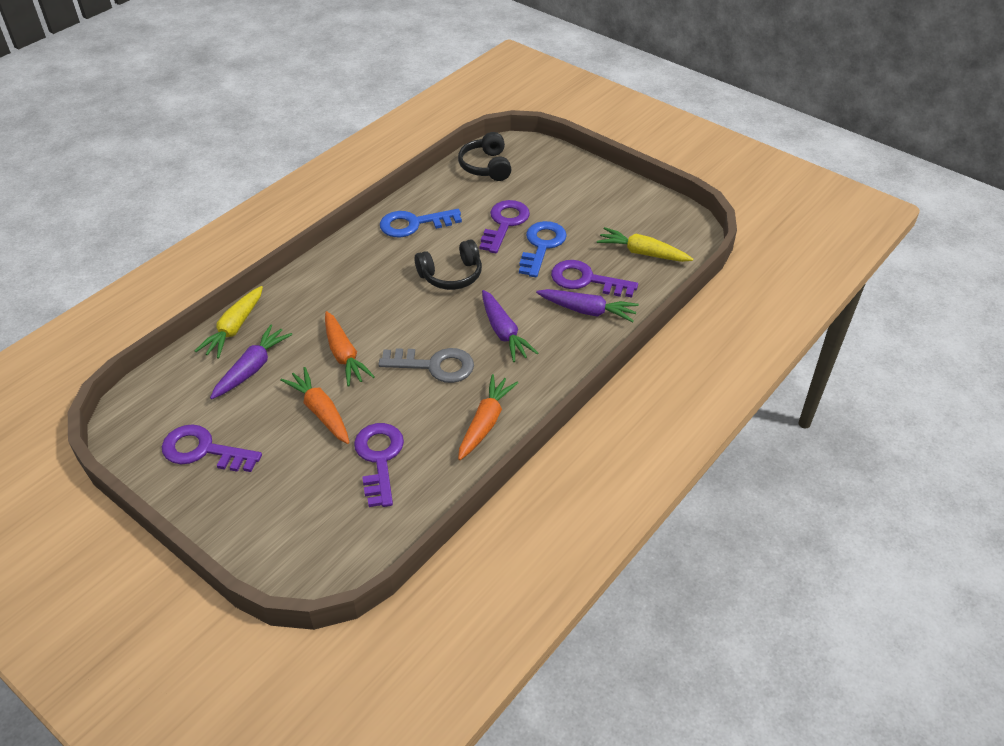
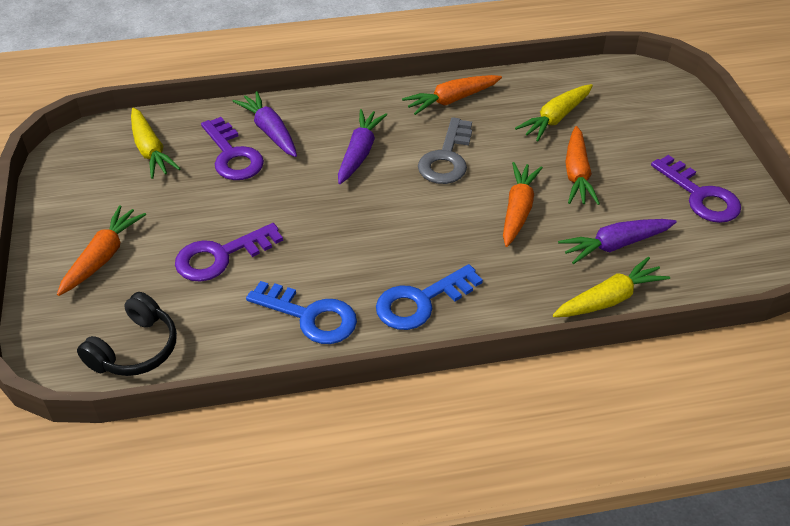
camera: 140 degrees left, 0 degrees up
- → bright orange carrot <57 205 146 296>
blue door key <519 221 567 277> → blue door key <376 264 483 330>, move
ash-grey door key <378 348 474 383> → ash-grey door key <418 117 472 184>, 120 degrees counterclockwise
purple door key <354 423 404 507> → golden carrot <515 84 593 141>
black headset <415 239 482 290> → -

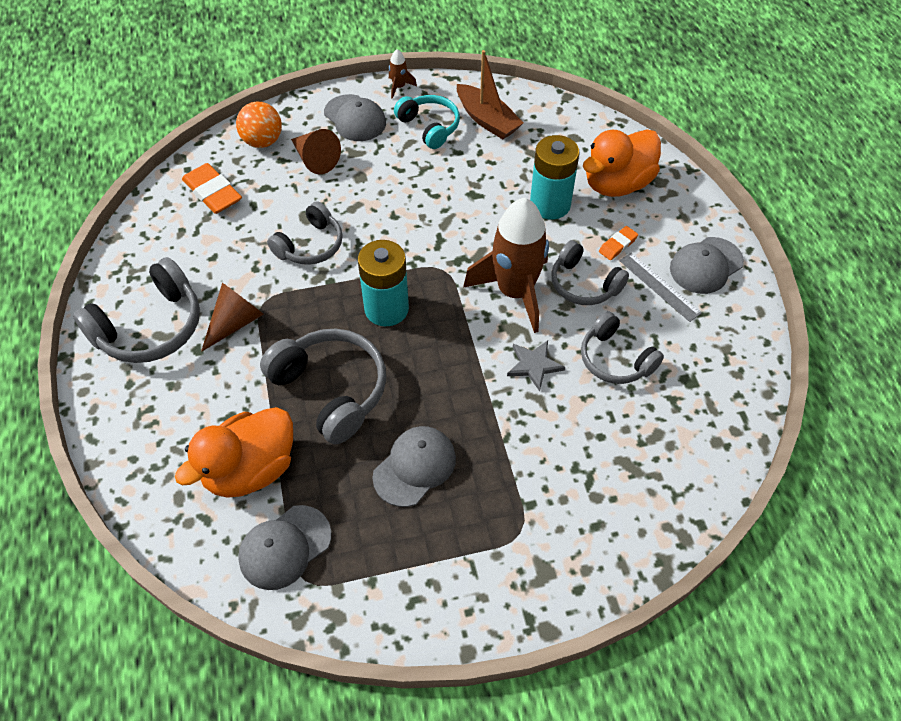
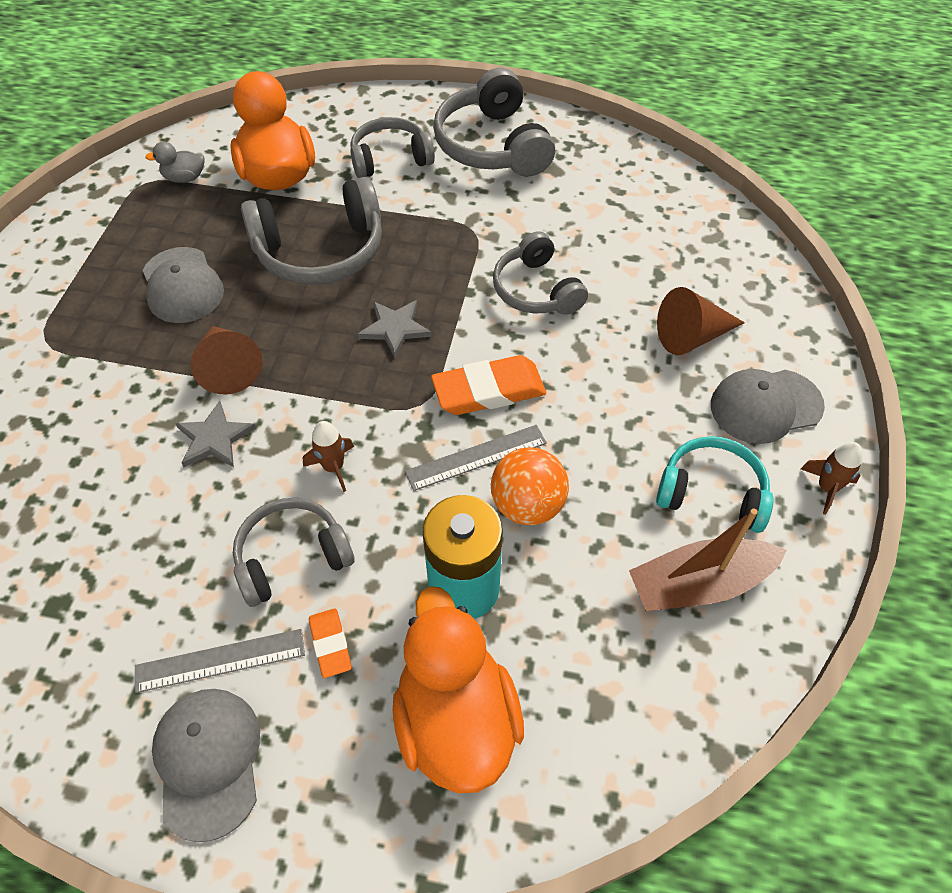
camera: 115 degrees right, 0 degrees up
ash-grey peaked cap <238 505 331 590> → ash-grey duck <145 142 204 183>
dark brown solid cone <201 283 264 352> → dark brown solid cone <190 326 262 395>, move
dark brown rocket <463 198 549 333> → dark brown rocket <303 421 354 492>, x0.40
ash-grey headset <581 311 664 384> → ash-grey headset <350 117 435 178>, move
aqua power cell <358 240 409 326> → ash-grey five-pointed star <358 300 432 358>
- → ash-grey straightedge <405 425 547 491>
bright orange gum eraser <182 163 242 214> → bright orange gum eraser <431 355 546 415>, move
bright orange play ball <236 101 282 148> → bright orange play ball <491 447 569 525>, move
aqua headset <394 95 460 149> → aqua headset <656 436 773 533>, 150 degrees counterclockwise

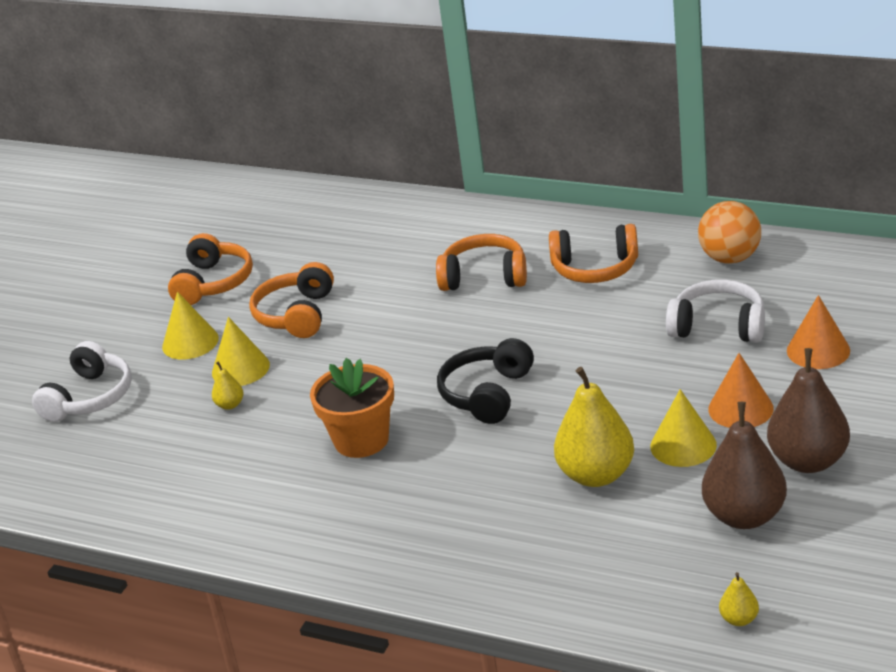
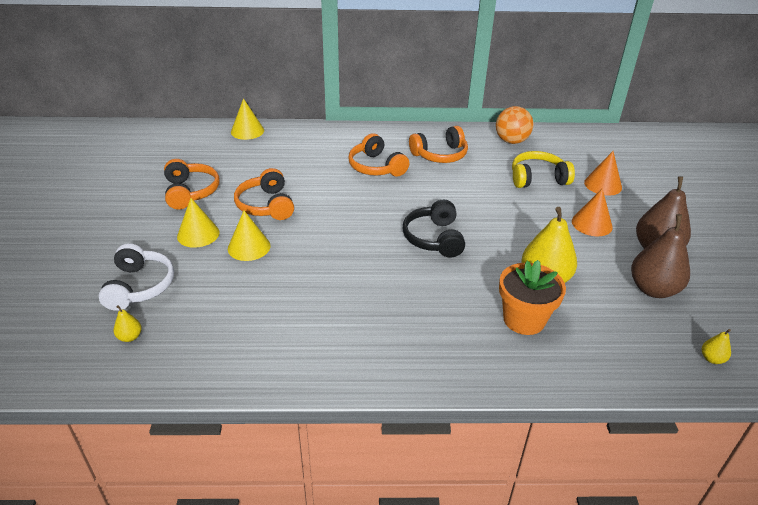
camera: 30 degrees left, 5 degrees up
golden toy pear <212 362 244 410> → golden toy pear <113 305 142 342>, move
golden solid cone <650 389 717 467> → golden solid cone <231 98 264 140>, move
bright orange headset <436 234 527 291> → bright orange headset <348 133 409 177>, 105 degrees counterclockwise
bright orange plant pot <310 358 394 458> → bright orange plant pot <499 260 566 335>, move
snow-white headset <666 279 765 343> → golden headset <512 151 575 188>

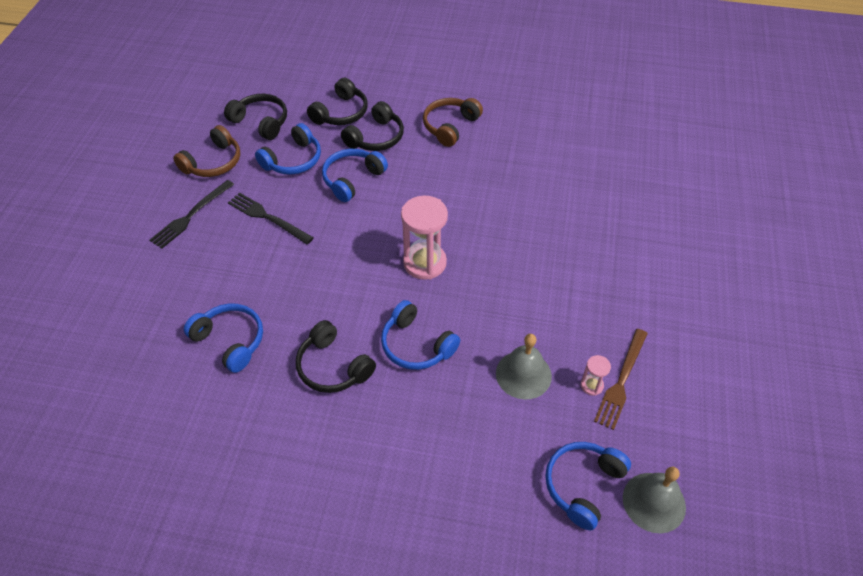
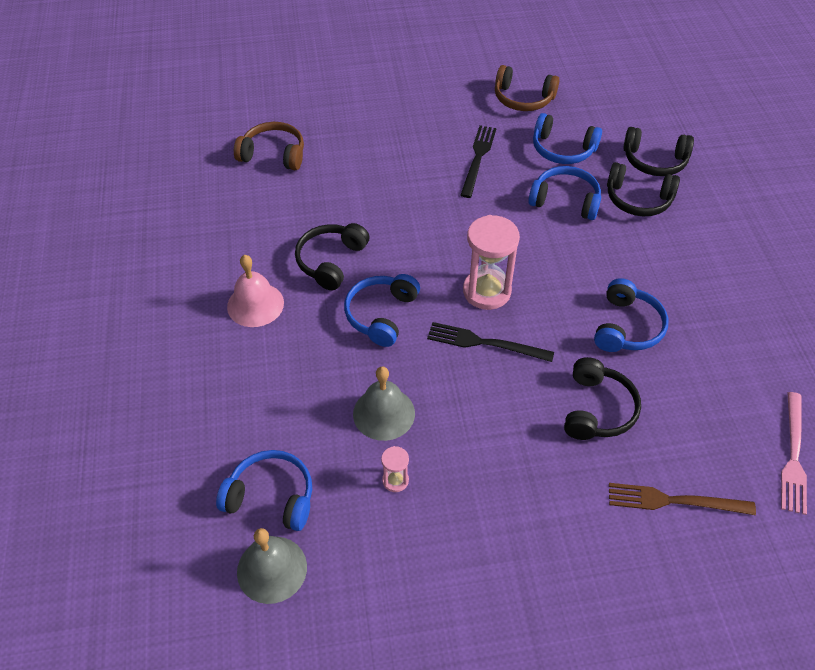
camera: 70 degrees right, 0 degrees up
- → pink school bell <227 255 284 327>
dark brown headset <423 98 483 147> → dark brown headset <234 122 304 170>, move
black fork <150 180 234 249> → black fork <427 322 554 362>, move
black headset <224 94 287 140> → black headset <564 357 641 440>, move
blue headset <184 304 263 373> → blue headset <594 278 668 352>, move
dark brown fork <594 329 648 430> → dark brown fork <609 483 756 515>, move
- → pink fork <781 392 807 515>

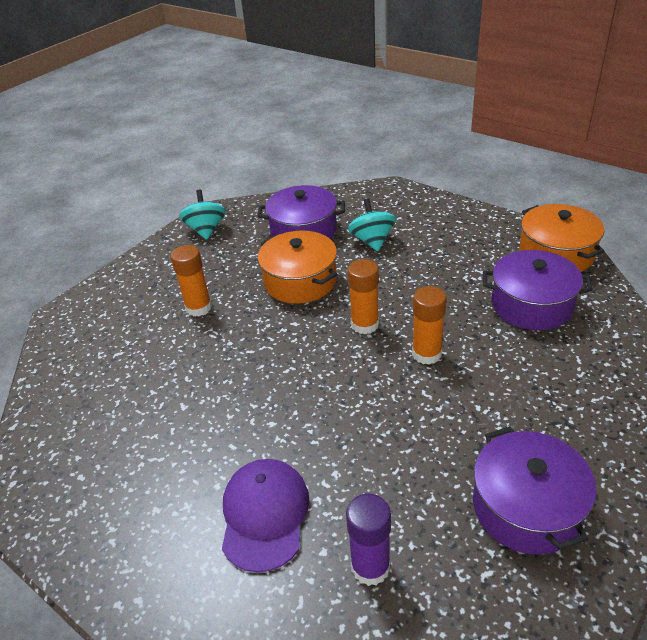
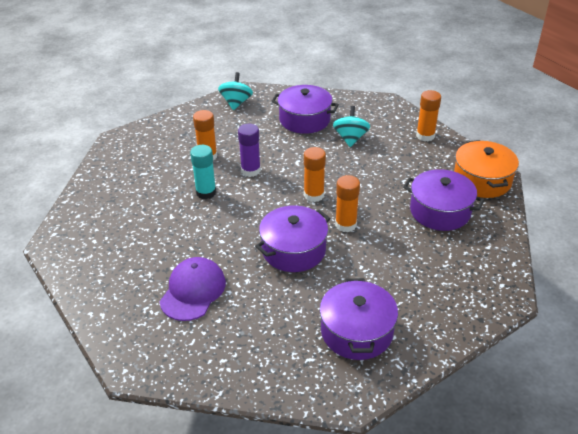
camera: 15 degrees right, 0 degrees up
- → aqua glue <190 145 216 199>
purple glue <346 493 391 586> → purple glue <238 124 261 177>, move
- → purple pot <255 206 331 272>
- → bright orange glue <416 90 441 141>
bright orange pot <258 230 337 304> → -

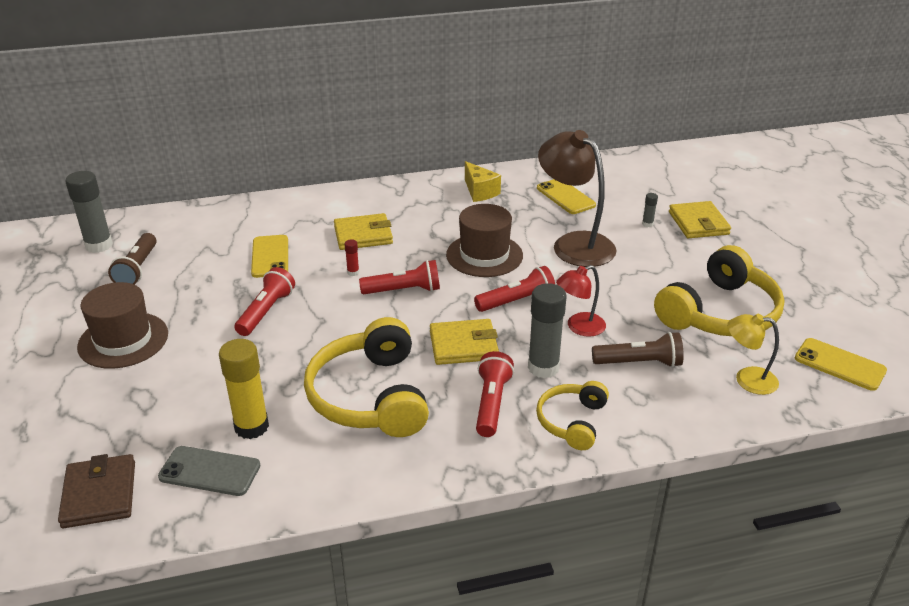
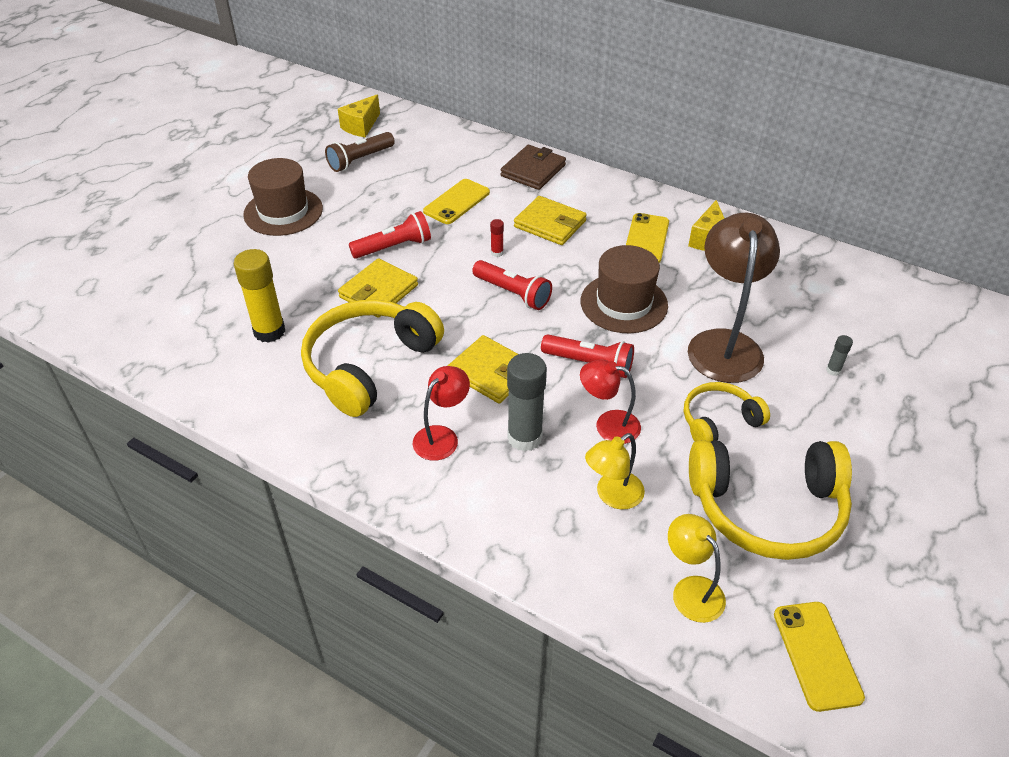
camera: 45 degrees right, 10 degrees up
ash-grey glue <65 171 113 253> → golden cheese <338 94 380 137>
golden card wallet <669 201 731 238> → golden card wallet <338 258 418 318>, move
red torch <476 351 514 437> → red reading lamp <413 366 470 461>
dark brown card wallet <58 454 135 528> → dark brown card wallet <501 145 566 190>, move
dark brown torch <592 332 684 367> → golden reading lamp <585 433 645 509>
golden phone <537 179 596 214> → golden phone <626 213 669 263>, move
golden headset <536 381 609 450> → golden headset <684 382 770 442>, move
ash-grey phone <158 446 260 496> → -

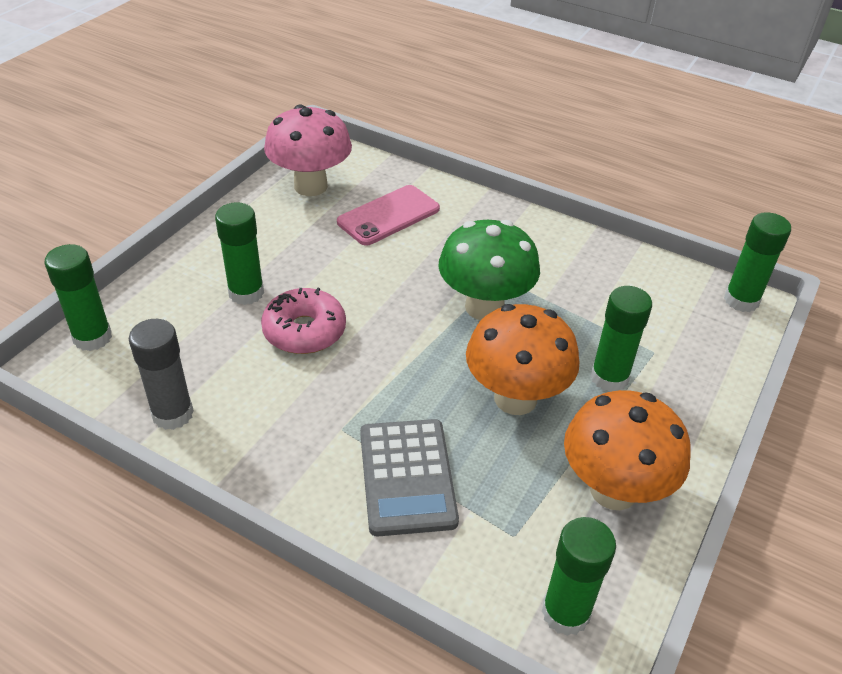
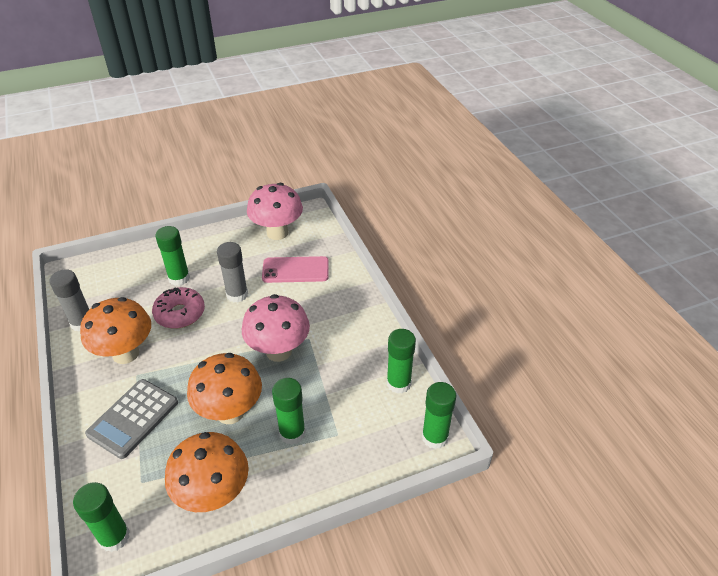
camera: 40 degrees right, 0 degrees up
- → bright orange mushroom <80 297 151 364>
- → ash-grey glue <217 242 248 303>
green mushroom <438 220 540 320> → pink mushroom <242 294 310 362>
green glue <44 244 112 351> → green glue <387 329 416 394>, move

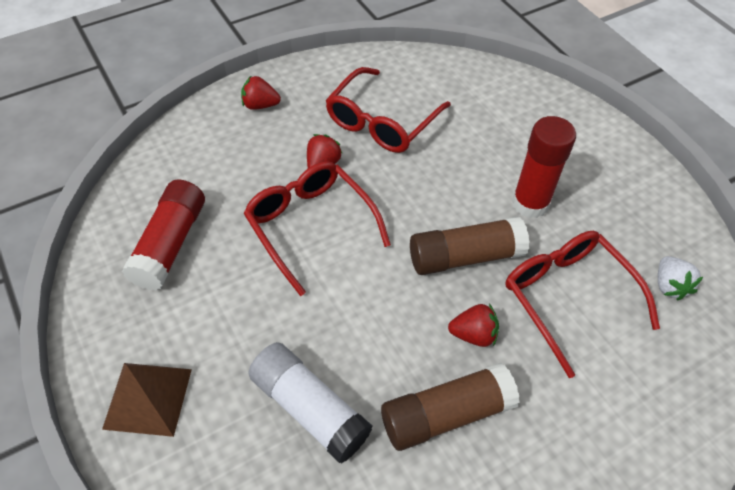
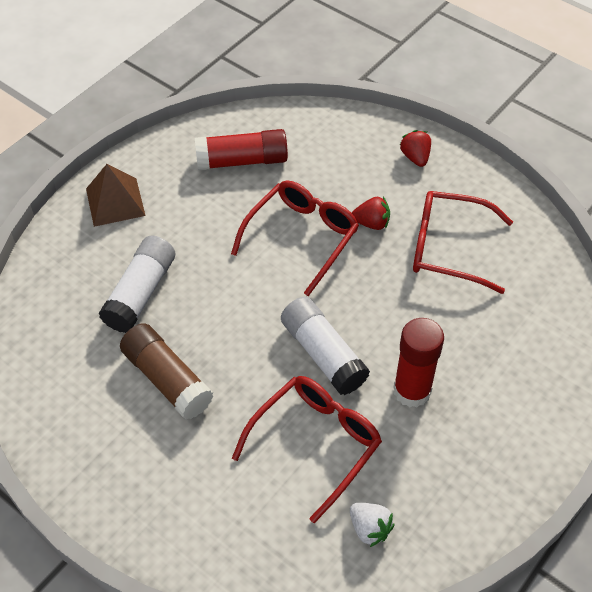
camera: 70 degrees right, 0 degrees up
dark brown glue <410 217 530 275> → snow-white glue <281 297 370 395>
snow-white strawberry <658 256 703 301> → snow-white strawberry <350 503 395 547>, 105 degrees counterclockwise
red strawberry <448 304 499 347> → -

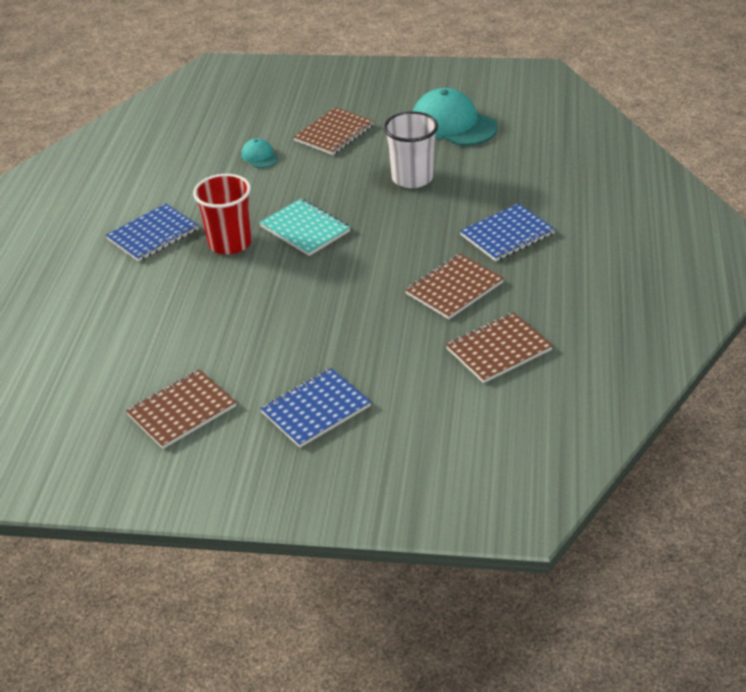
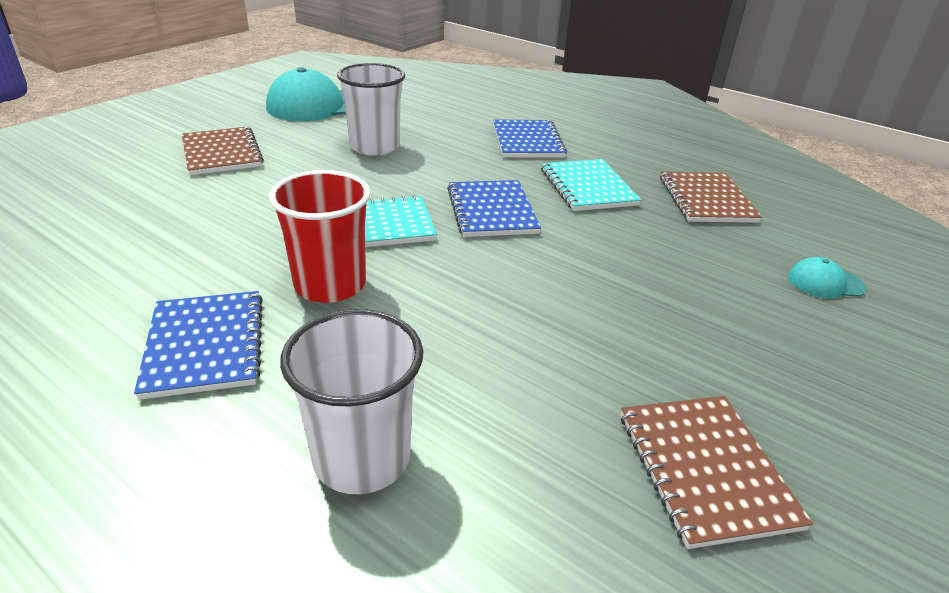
camera: 65 degrees left, 5 degrees down
- → snow-white cup <280 309 423 494>
blue notepad <260 368 371 448> → blue notepad <447 180 541 237>, move
dark brown notepad <405 254 504 319> → aqua notepad <541 159 641 211>
aqua peaked cap <241 138 278 168> → aqua peaked cap <788 257 866 299>, move

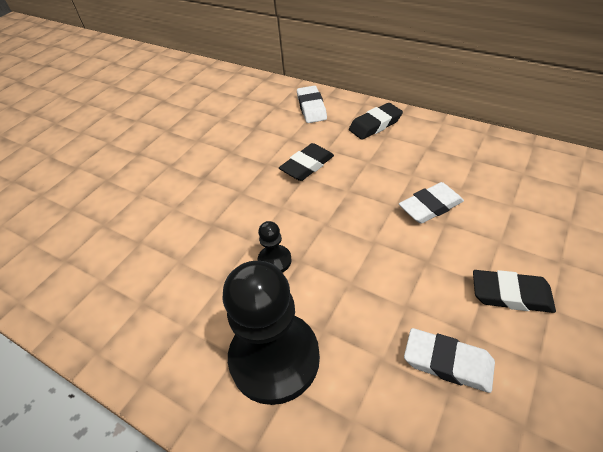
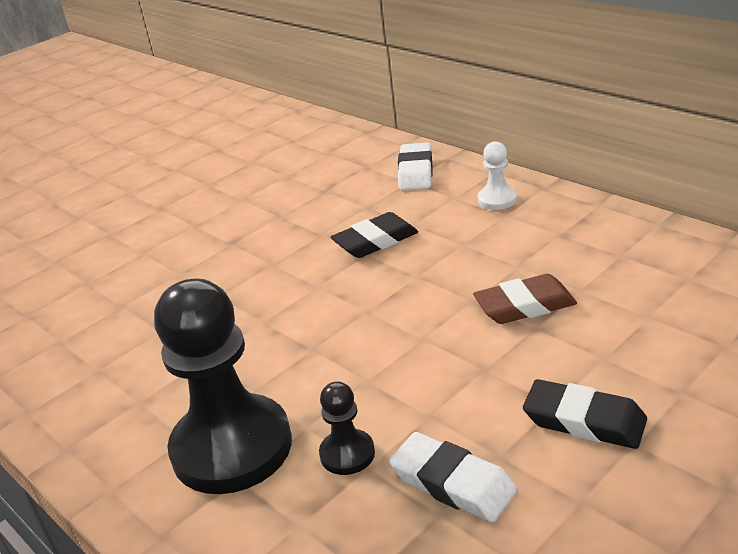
camera: 15 degrees right, 15 degrees down
black chess pawn <258 221 292 273> → black chess pawn <319 381 375 475>, move
snow-white gum eraser <399 182 464 224> → dark brown gum eraser <473 274 577 324>
black gum eraser <349 103 403 140> → snow-white chess pawn <478 141 517 210>

